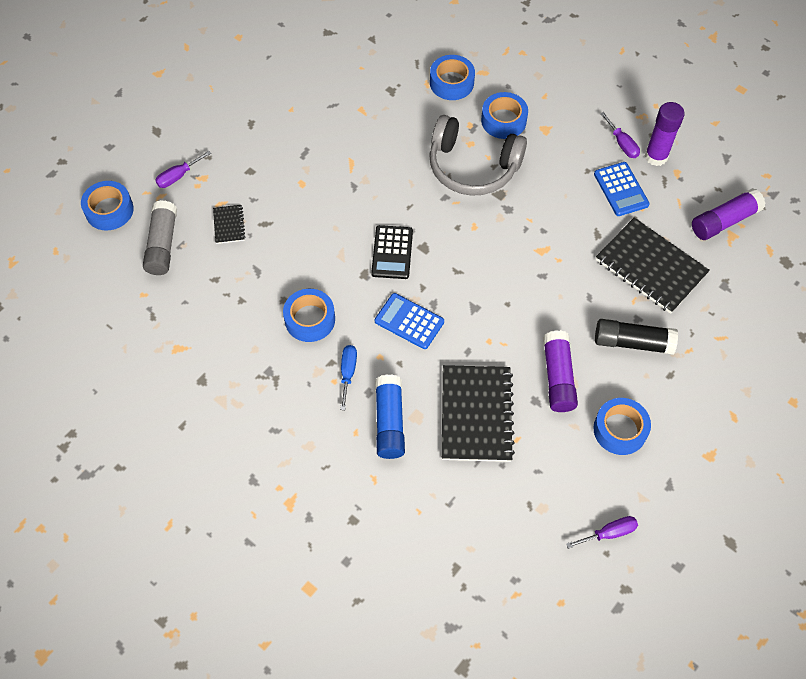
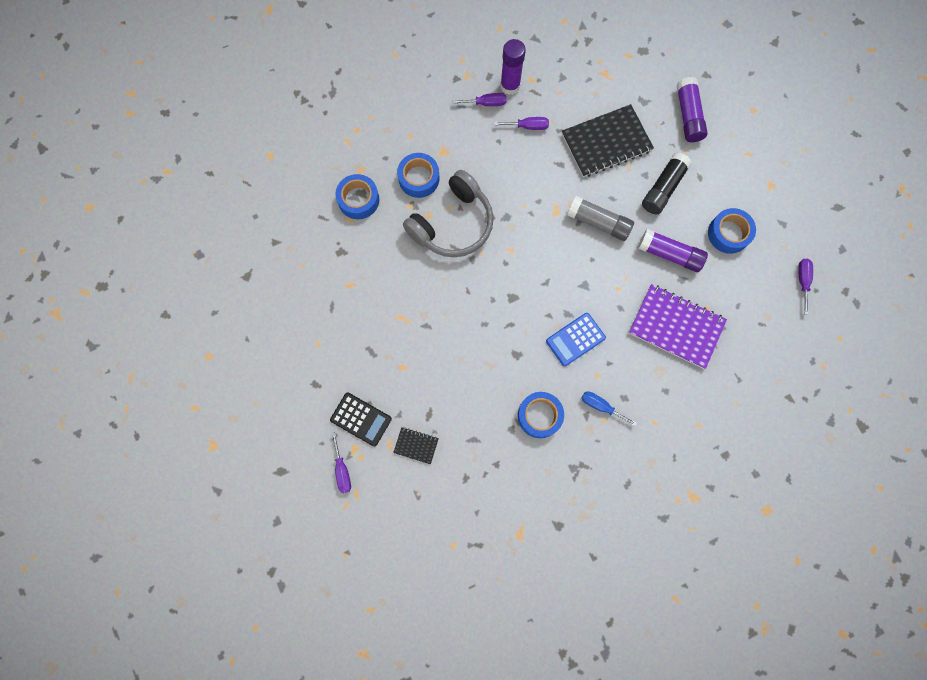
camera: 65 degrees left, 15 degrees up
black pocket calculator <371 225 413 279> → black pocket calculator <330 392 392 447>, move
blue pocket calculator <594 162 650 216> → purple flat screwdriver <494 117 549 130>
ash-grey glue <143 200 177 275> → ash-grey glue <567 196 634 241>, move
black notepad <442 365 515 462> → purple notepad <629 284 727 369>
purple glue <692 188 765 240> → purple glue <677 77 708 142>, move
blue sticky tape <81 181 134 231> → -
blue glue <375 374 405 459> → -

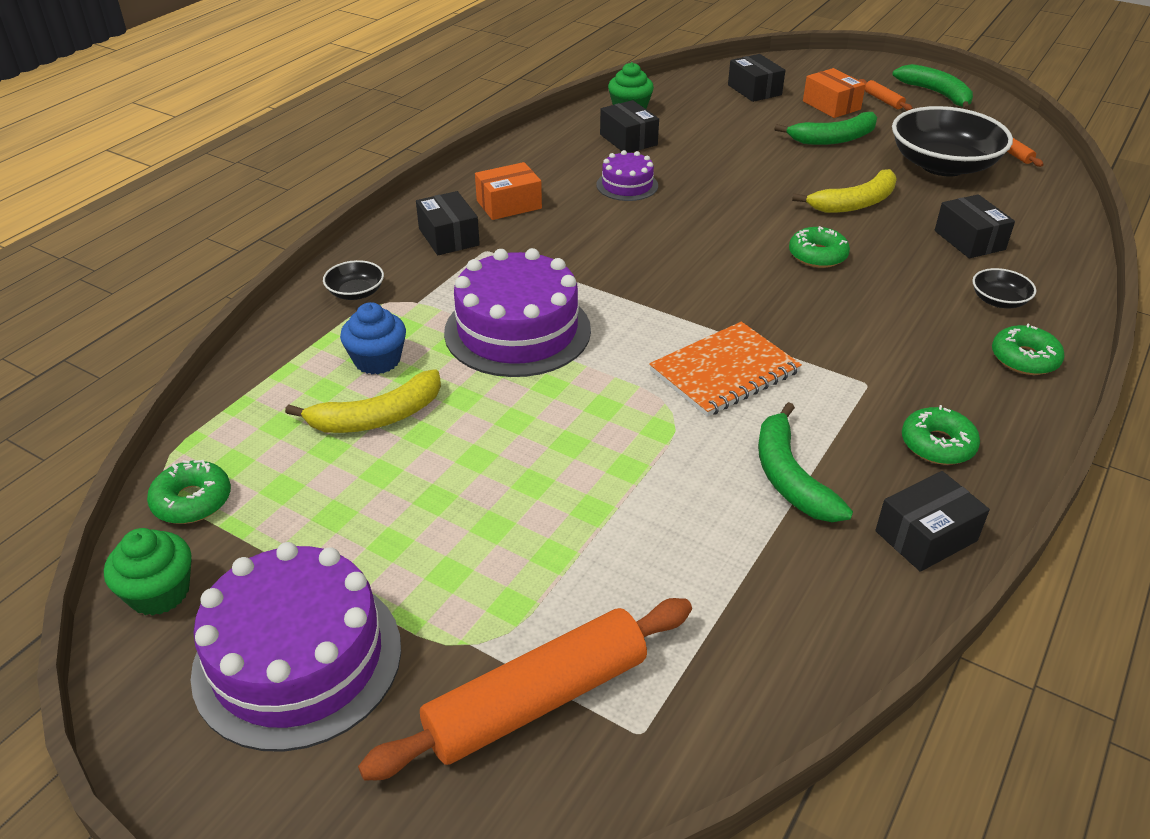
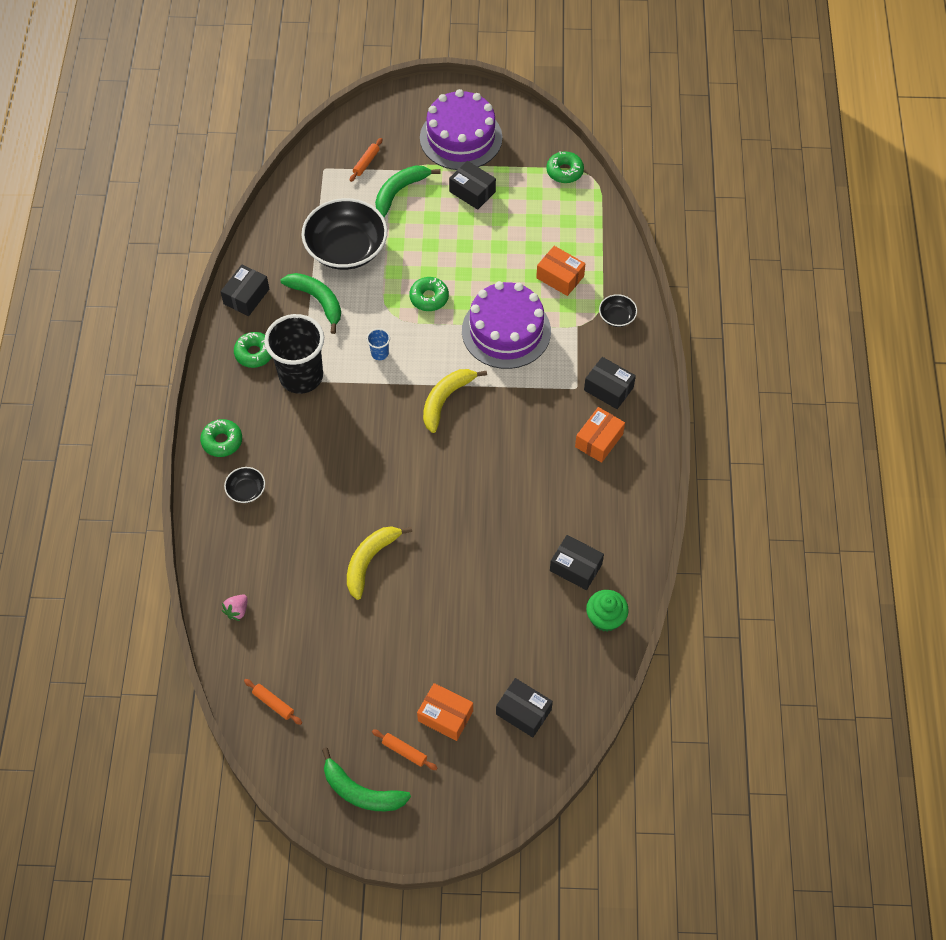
camera: 150 degrees right, 20 degrees up
- → pink strawberry <222 594 248 621>
- → black cup <264 314 324 394>
black serving bowl <892 106 1013 176> → black serving bowl <301 198 387 270>, move
bright orange rolling pin <358 598 692 781> → bright orange rolling pin <350 138 382 182>, x0.42
bright orange notepad <649 322 802 417> → blue cup <367 328 390 360>
green toy banana <774 112 877 145> → green toy banana <375 165 441 217>, move
green glazed donut <789 226 850 268> → green glazed donut <409 277 449 311>, move
golden toy banana <285 369 441 433> → golden toy banana <423 369 487 433>, move
black parcel <935 194 1015 259> → black parcel <449 161 496 210>, move
blue muffin <340 302 406 374> → bright orange parcel <536 246 585 296>
green muffin <104 528 192 616> → -
purple gateau <597 150 658 201> → -

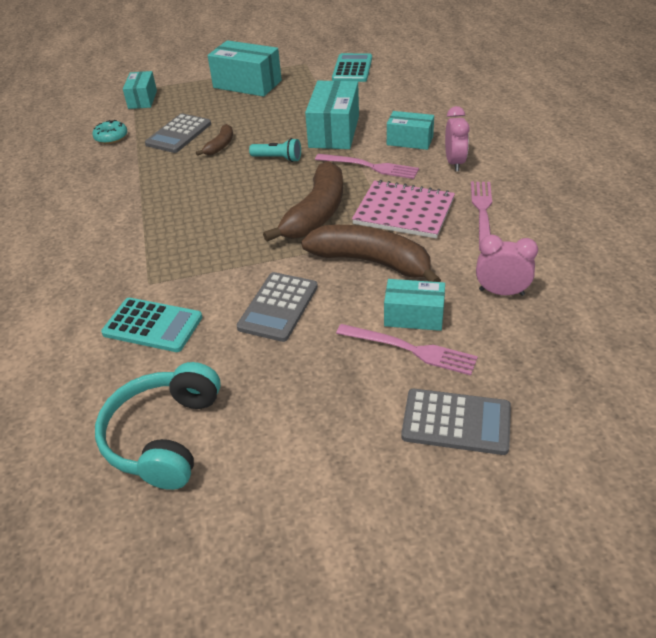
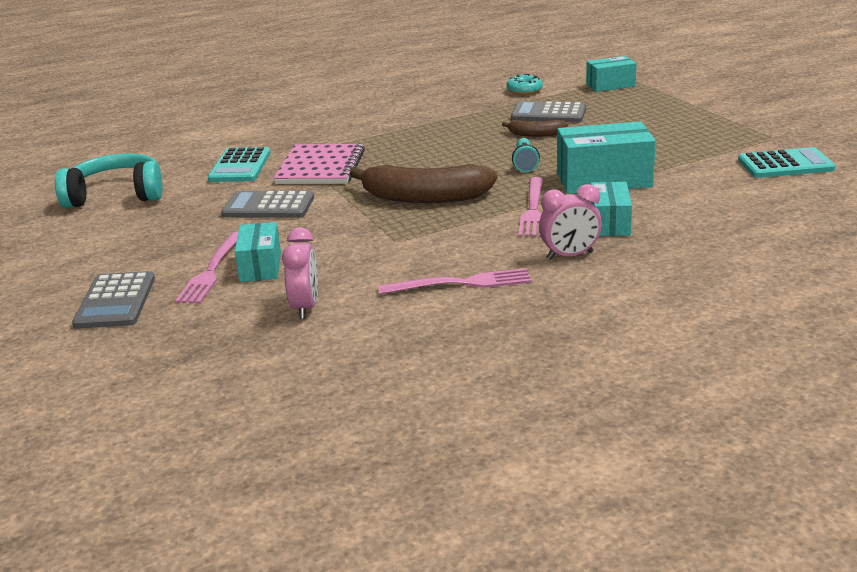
camera: 75 degrees right, 15 degrees down
pink notepad <352 180 455 238> → pink notepad <273 144 365 184>, move
aqua parcel <207 40 282 97> → -
dark brown toy banana <301 225 441 282> → -

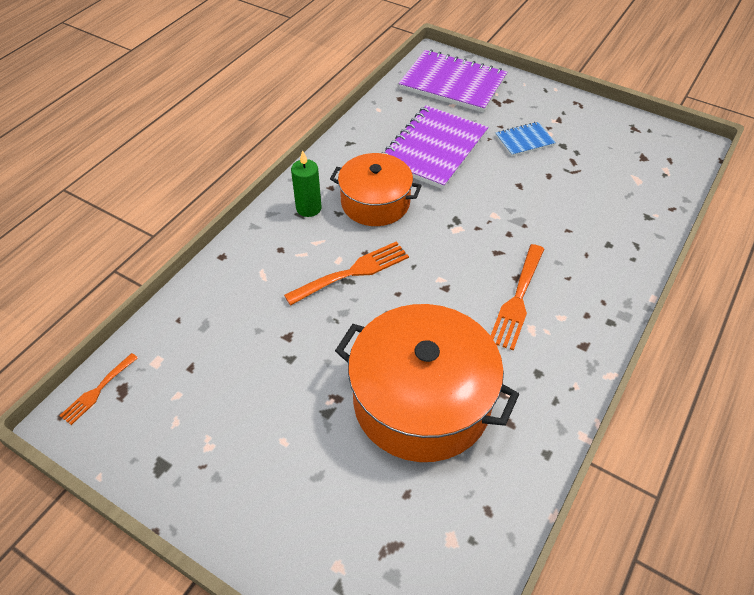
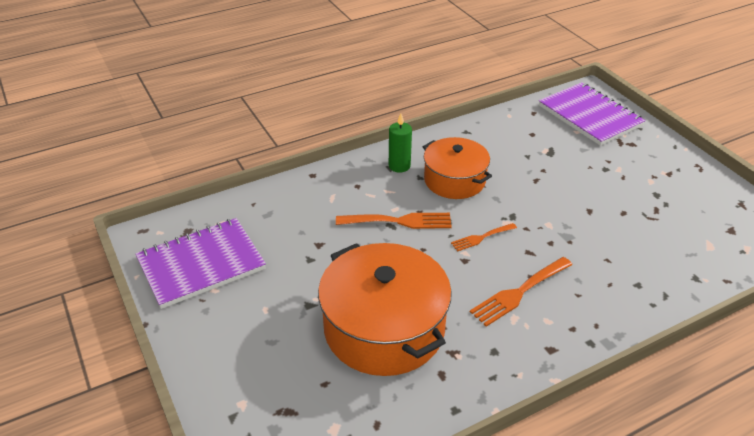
camera: 30 degrees right, 10 degrees down
purple notepad <382 105 488 189> → purple notepad <135 218 266 309>, move
bright orange fork <59 353 138 425> → bright orange fork <451 223 517 252>, move
blue notepad <495 122 556 156> → -

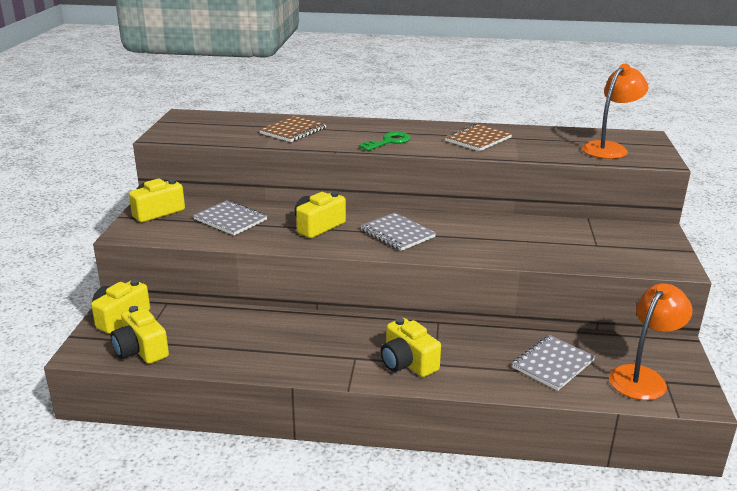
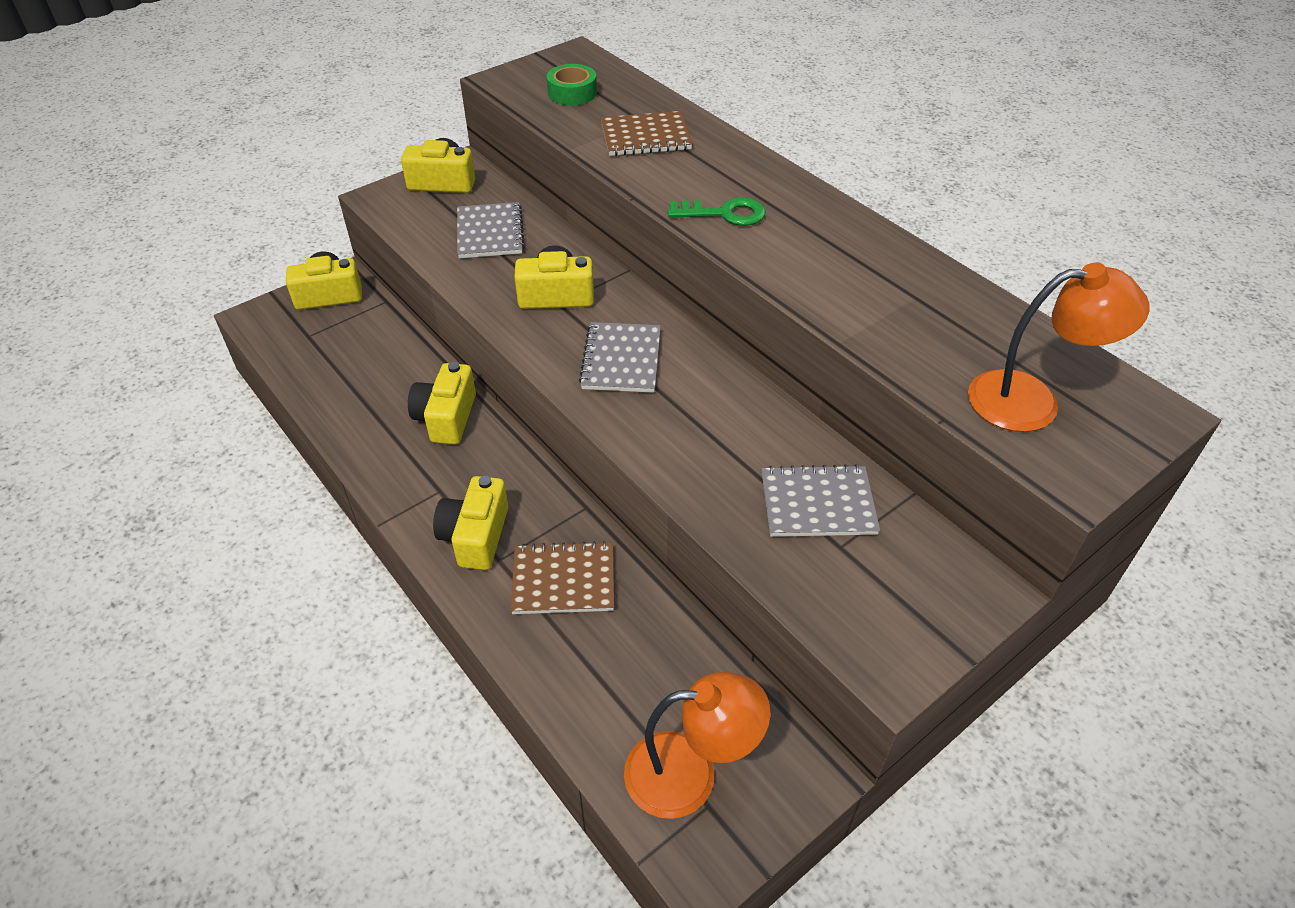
camera: 45 degrees right, 20 degrees up
golden compact camera <111 306 169 364> → golden compact camera <408 362 476 445>, move
dark brown notepad <445 123 512 151> → dark brown notepad <511 541 614 614>, move
- → green sticky tape <547 64 597 105>
ash-grey notepad <512 335 595 391> → ash-grey notepad <762 464 880 537>, move

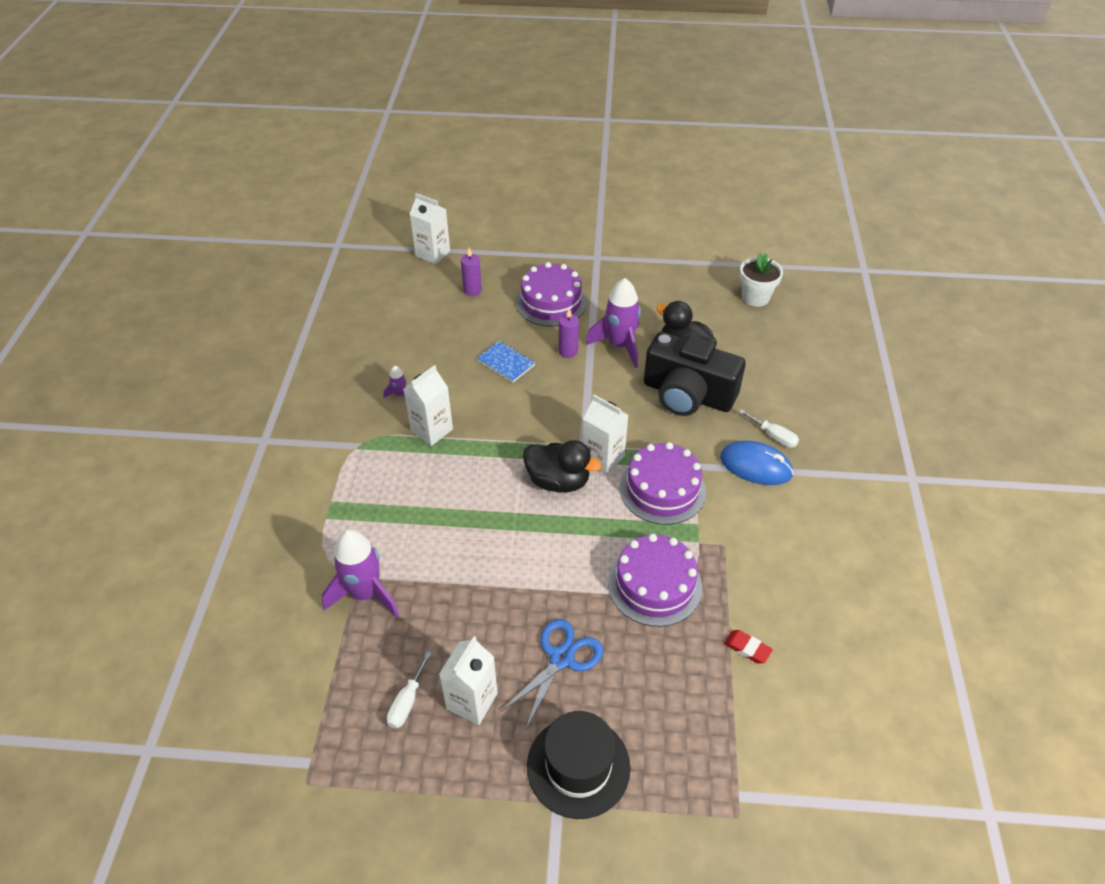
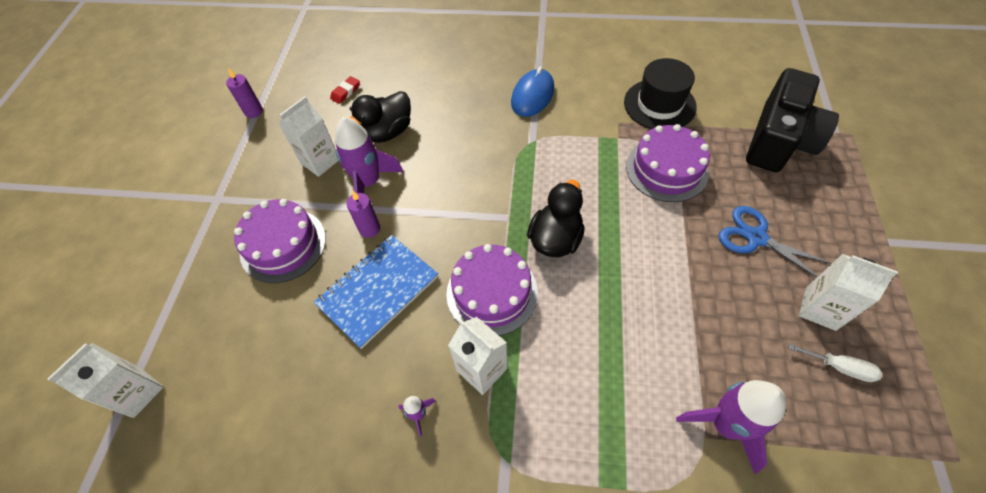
camera: 85 degrees left, 10 degrees up
purple wax candle <461 248 482 296> → purple wax candle <226 68 263 118>, move
snow-white juice carton <582 395 628 475> → snow-white juice carton <279 96 339 177>, move
blue notepad <477 341 535 382> → blue notepad <314 235 438 349>, x1.77
red gum eraser <724 630 773 664> → red gum eraser <330 76 360 104>, move
purple gateau <620 442 706 525> → purple gateau <446 244 538 336>, move
black tall hat <527 711 631 819> → black tall hat <624 58 697 129>, move
black compact camera <644 332 746 416> → black compact camera <746 68 839 172>, move
snow-white flat screwdriver <738 409 799 448> → -
snow-white plant pot <740 253 783 307> → -

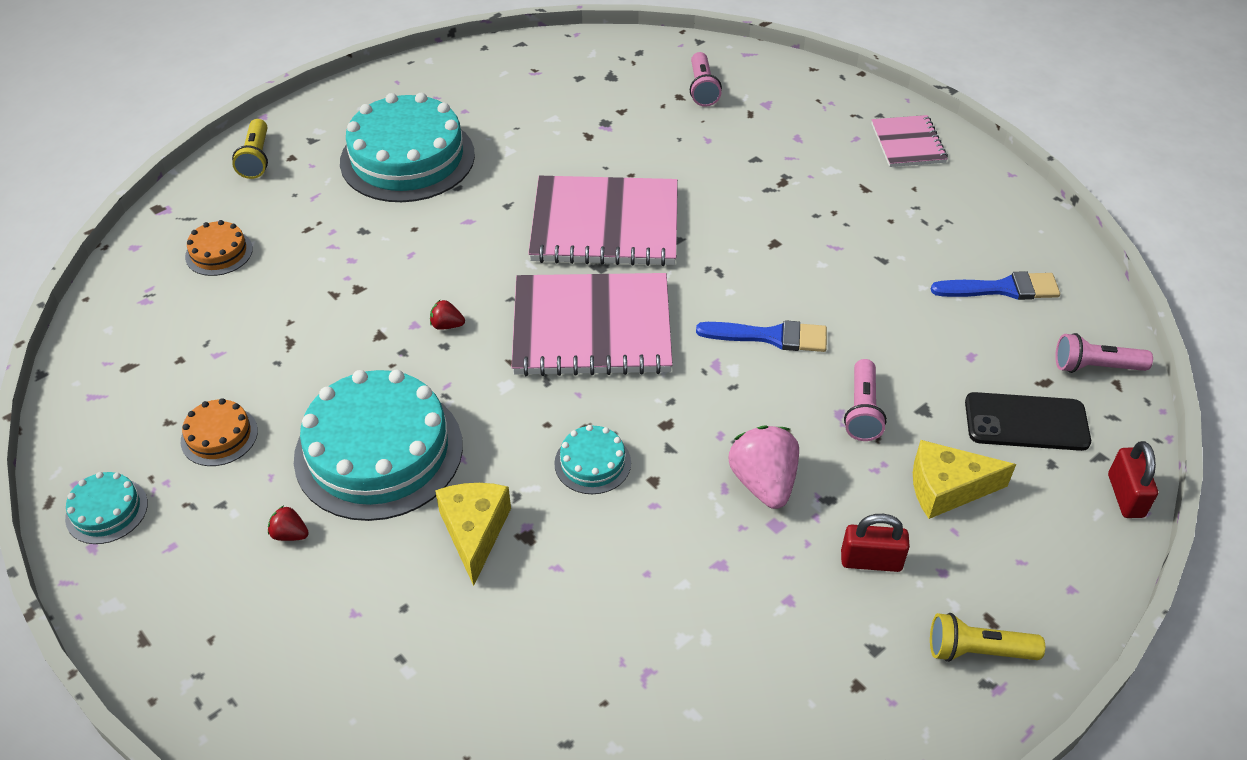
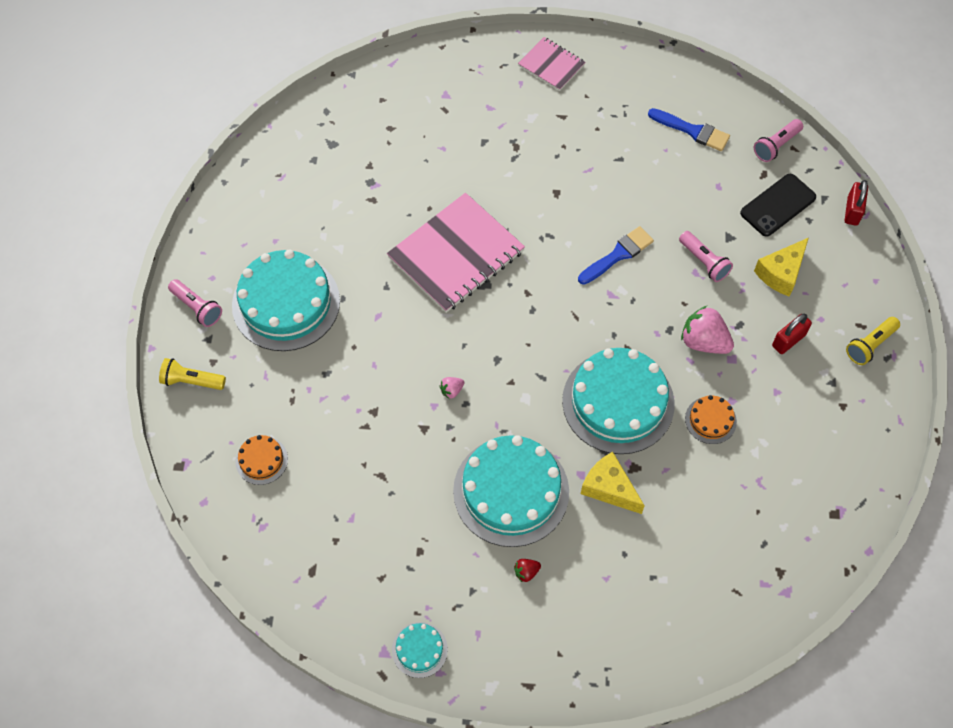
camera: 45 degrees left, 15 degrees up
golden torch <232 119 268 179> → golden torch <159 358 226 390>, 150 degrees clockwise
pink torch <690 52 722 107> → pink torch <168 279 222 327>, move
red strawberry <430 300 465 330> → pink strawberry <439 377 464 399>
aqua gateau <554 425 631 494> → aqua gateau <562 348 675 454>, x2.19
blue paint brush <931 271 1060 300> → blue paint brush <648 108 730 151>, 75 degrees clockwise
bright orange gateau <181 398 258 466> → bright orange gateau <685 395 737 444>, move
red small lock <1108 441 1158 518> → red small lock <845 180 868 226>, 60 degrees clockwise
pink notepad <512 273 673 376> → -

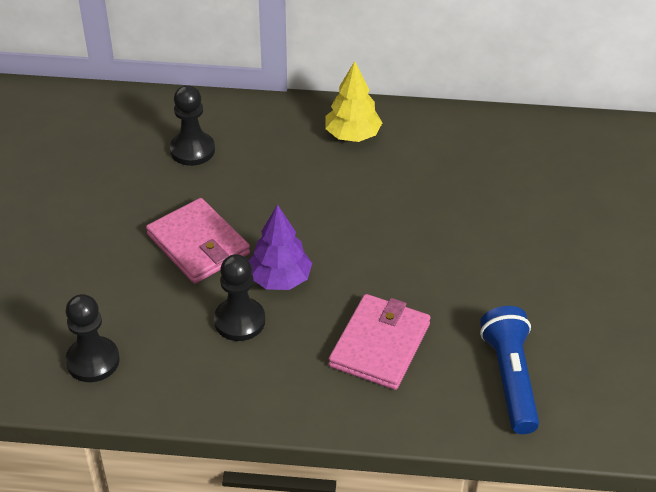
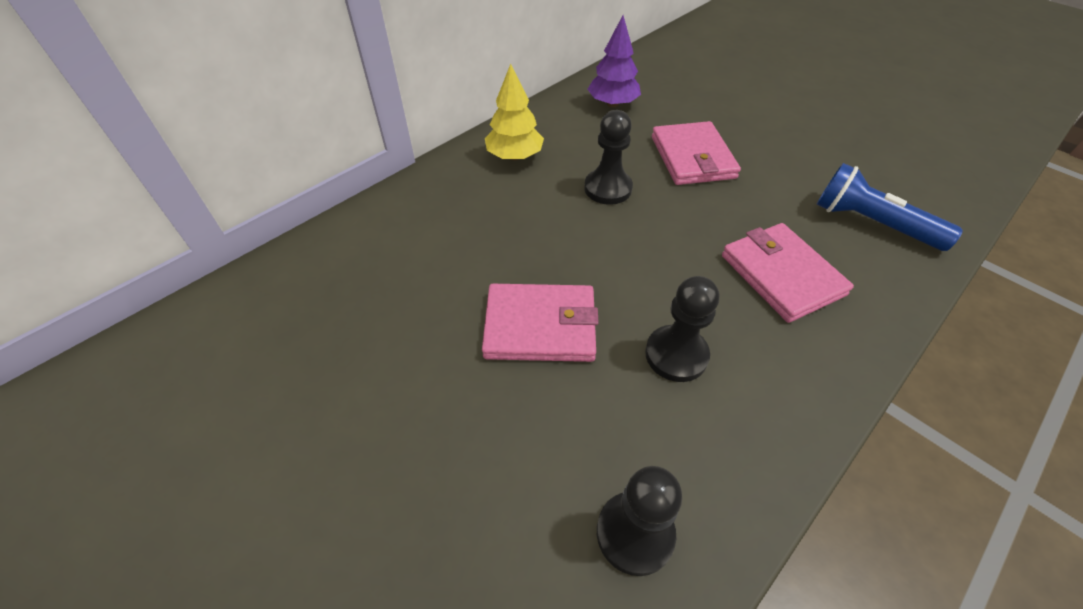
camera: 50 degrees left, 5 degrees up
black chess pawn <170 85 215 166> → black chess pawn <584 110 633 205>, move
purple toy tree <249 204 312 290> → purple toy tree <587 15 641 107>, move
- → pink card wallet <652 121 741 185>

